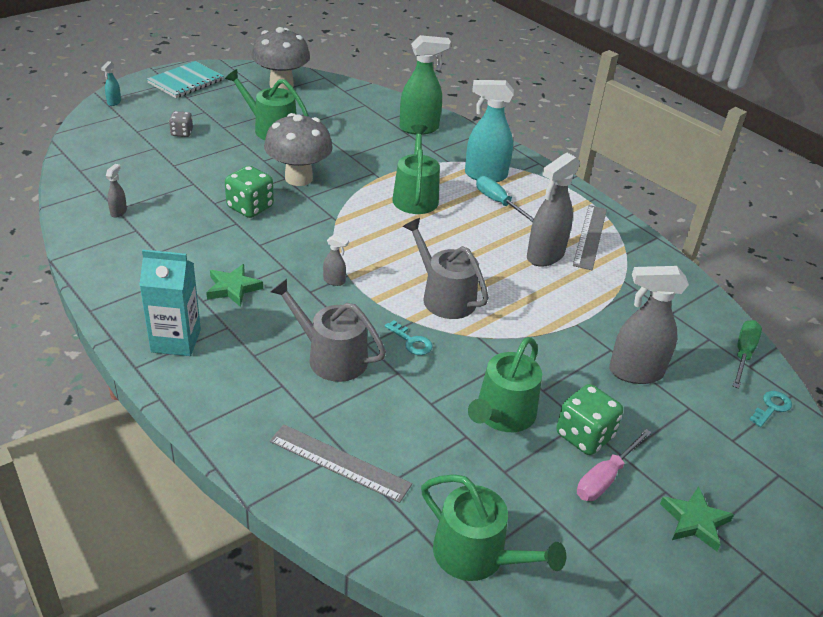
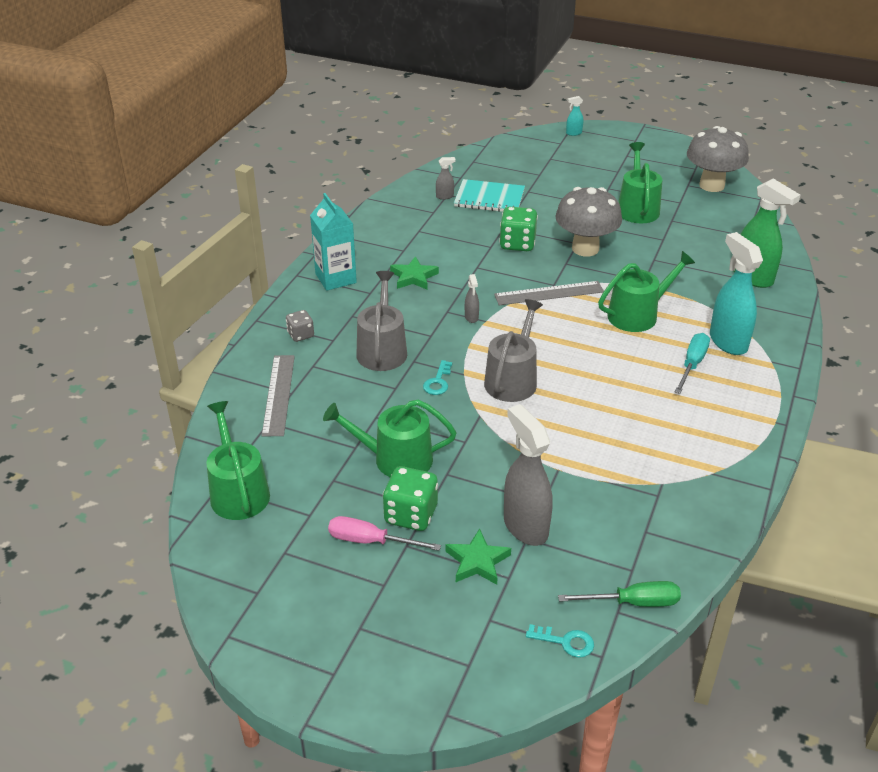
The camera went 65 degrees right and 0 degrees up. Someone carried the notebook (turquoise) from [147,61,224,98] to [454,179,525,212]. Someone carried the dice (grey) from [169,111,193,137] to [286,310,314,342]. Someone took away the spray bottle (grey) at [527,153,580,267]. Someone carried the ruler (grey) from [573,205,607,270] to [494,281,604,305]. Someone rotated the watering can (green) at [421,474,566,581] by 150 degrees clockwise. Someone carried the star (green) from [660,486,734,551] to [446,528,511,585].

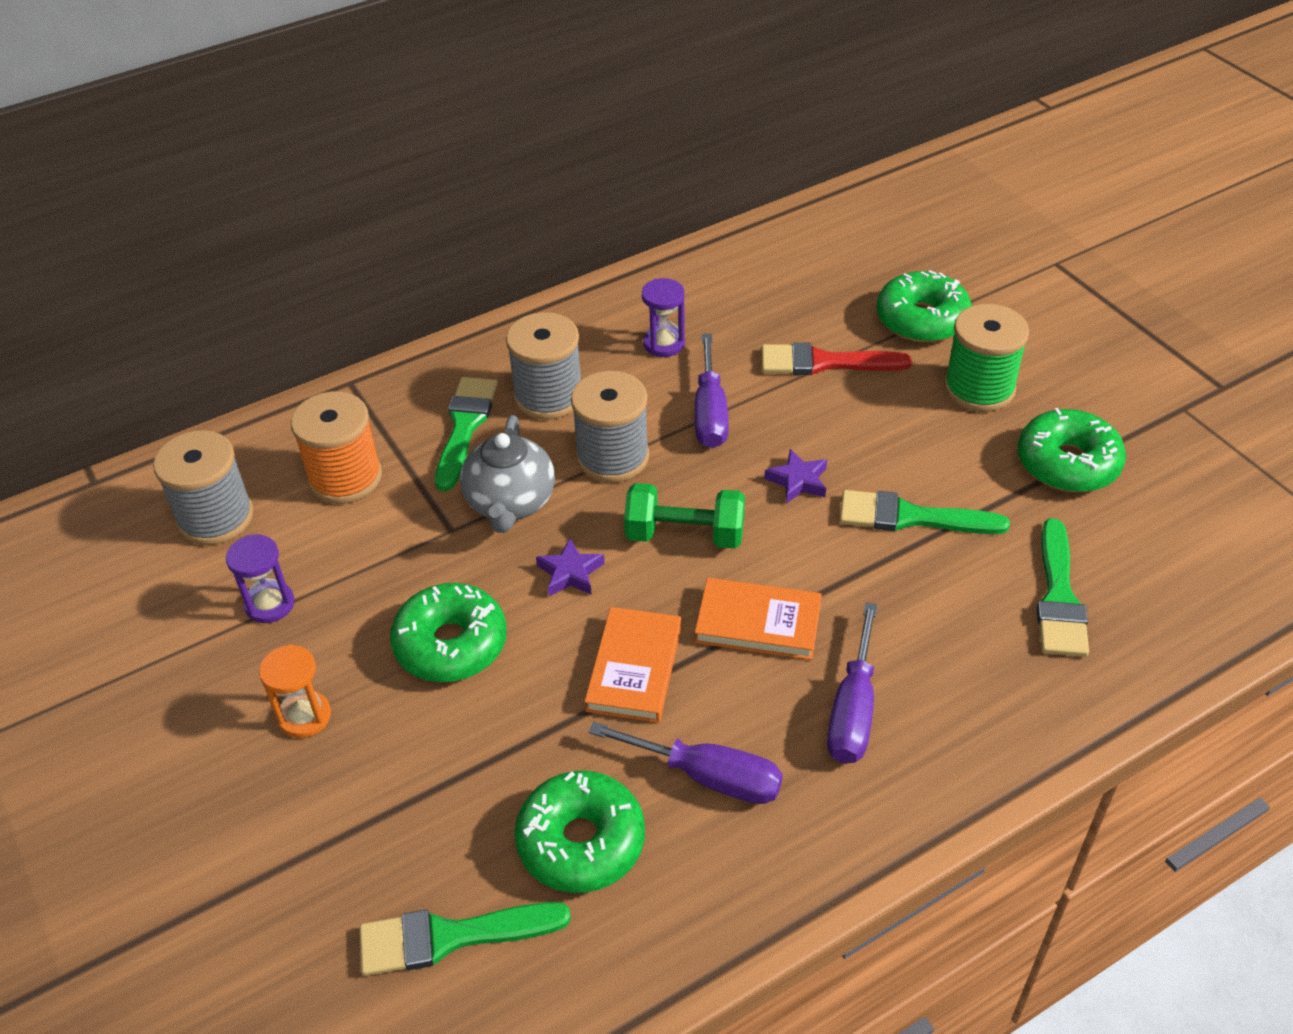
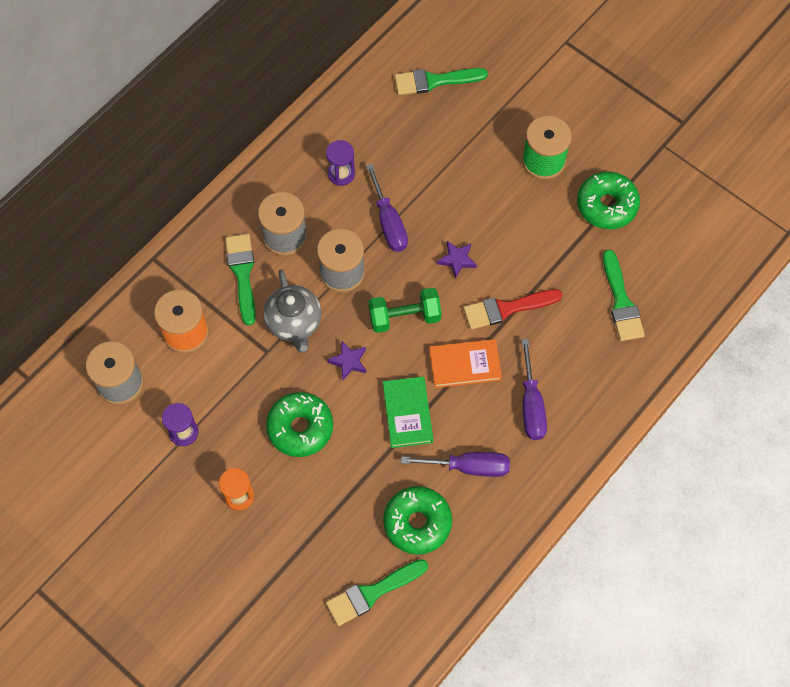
The camera went 20 degrees left and 20 degrees up. Someone took away the donut (green) at [876,270,972,343]. Someone carried the brush (red) from [762,342,912,375] to [463,289,562,329]. Someone carried the brush (green) from [840,490,1010,534] to [395,68,488,95]. Someone repainted the book (orange) at [585,607,681,723], which became the book (green) at [383,376,433,448].

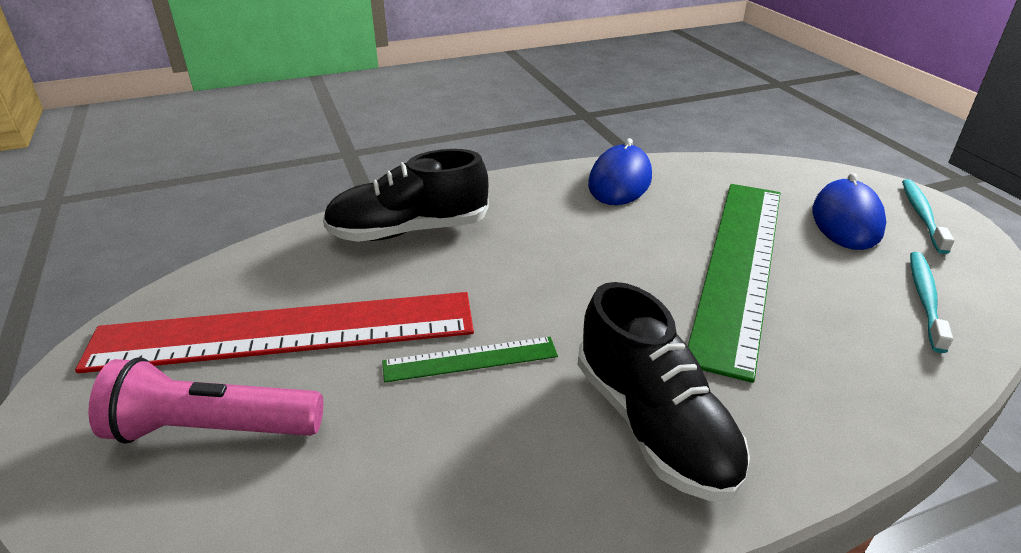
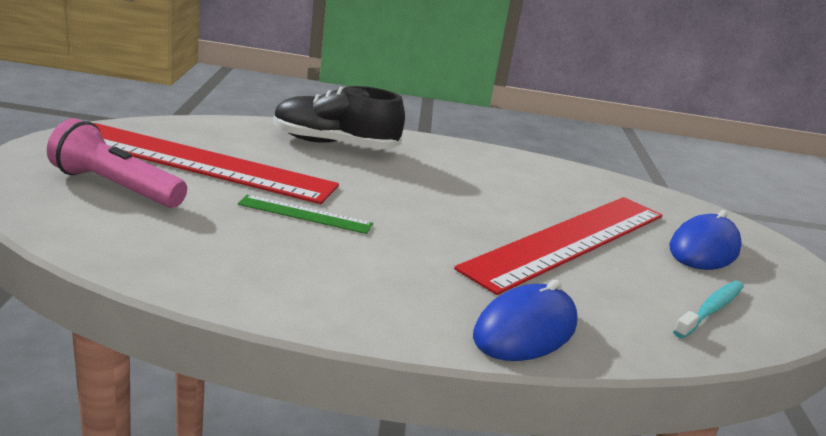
The camera went 20 degrees right and 10 degrees down. Someone carried the mouse (blue) from [588,138,652,205] to [473,280,578,361]. Someone took away the toothbrush (turquoise) at [902,179,955,254]. Someone repainted the ruler (green) at [688,184,780,383], which became the ruler (red) at [454,197,662,295]. Someone took away the shoe (black) at [578,282,750,501].

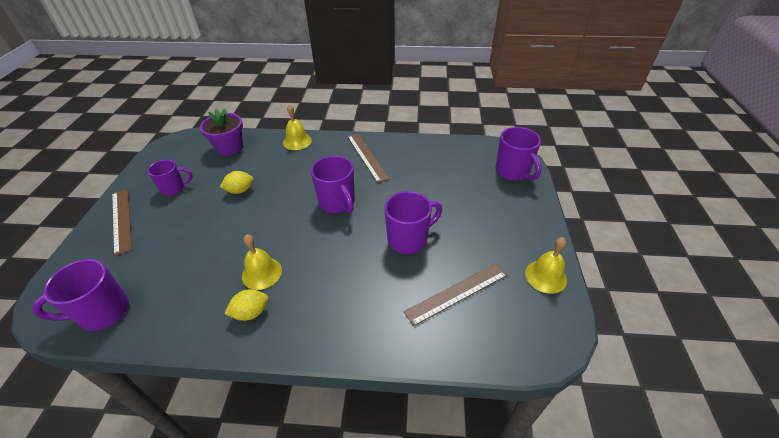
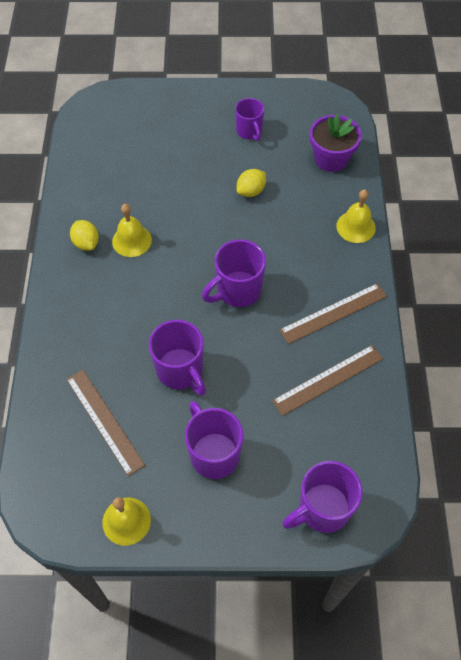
The camera went 85 degrees right and 15 degrees up. Someone rotated the lemon (yellow) at [220,171,253,194] by 75 degrees clockwise. Someone carried the ruler (brown) from [112,189,132,256] to [272,345,383,416]. Someone carried the mug (purple) from [32,259,129,331] to [185,401,243,479].

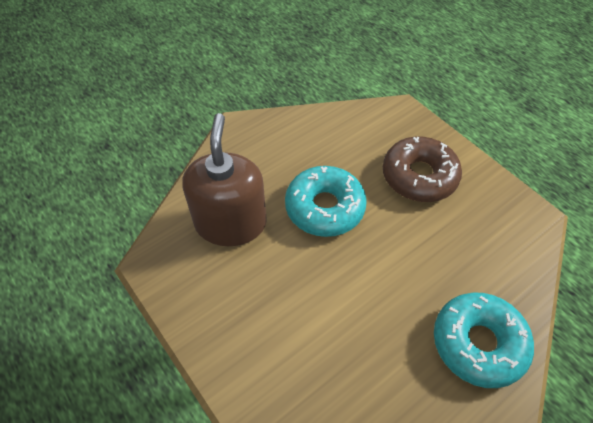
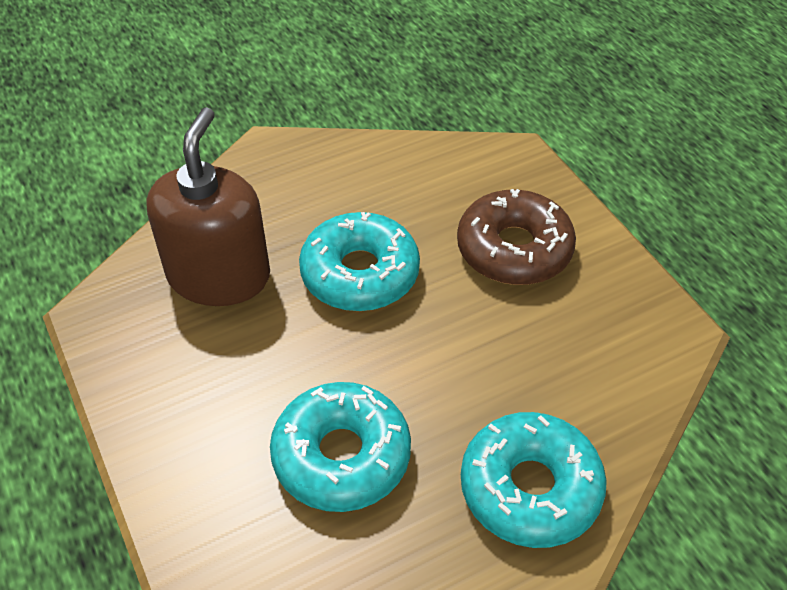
The camera went 10 degrees right and 5 degrees down. Someone put down the donut (turquoise) at [270,382,411,512].

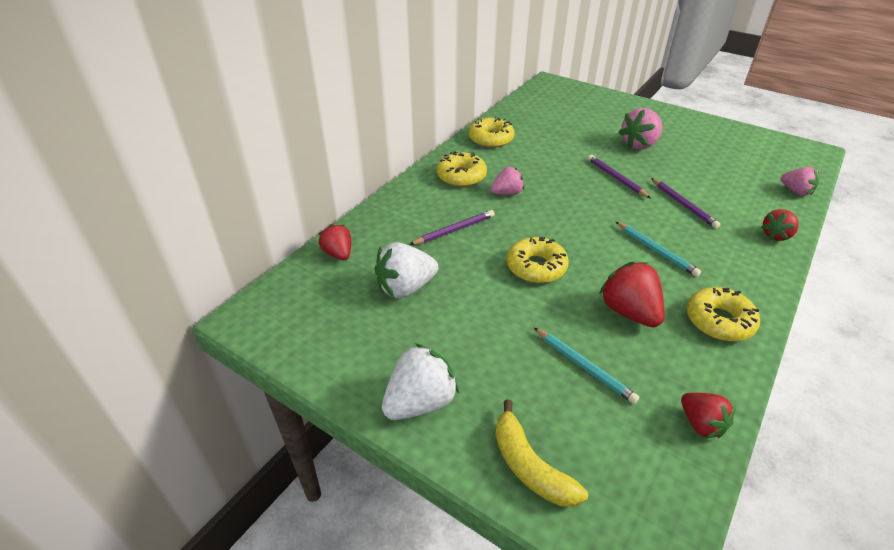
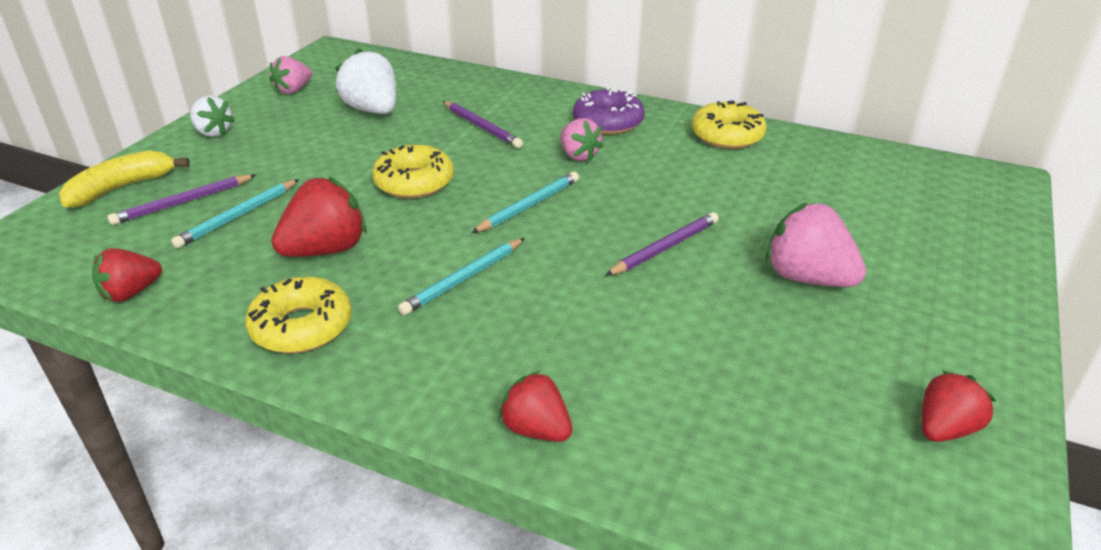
The camera went 80 degrees right and 5 degrees down. Someone repainted the donut (yellow) at [437,151,487,187], which became the donut (purple) at [573,87,645,135]. Someone carried the strawberry (pink) from [781,167,820,196] to [269,56,312,94]. Someone carried the pencil (purple) from [651,178,720,229] to [107,174,256,225]. Someone carried the strawberry (red) from [319,224,351,260] to [922,370,996,442]. Someone scaled the strawberry (white) at [382,343,459,420] by 0.64. Someone put down the pencil (turquoise) at [471,172,579,233].

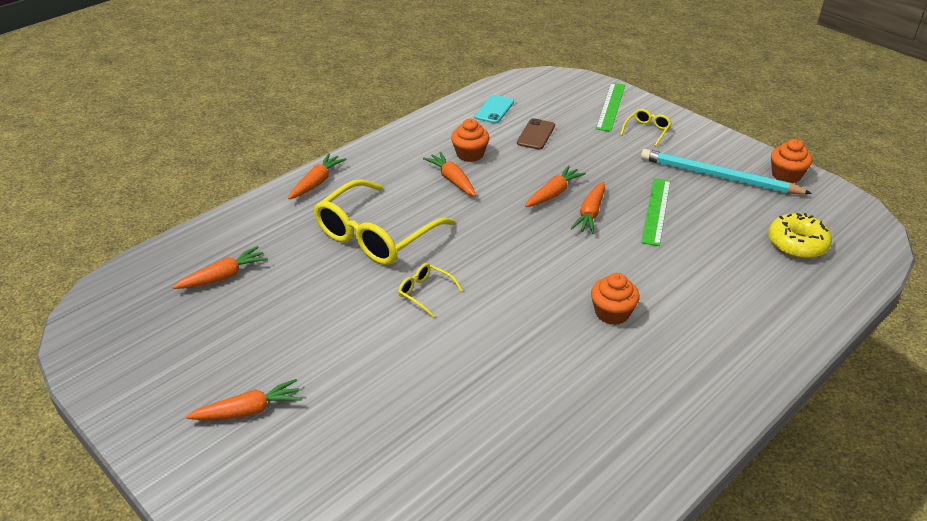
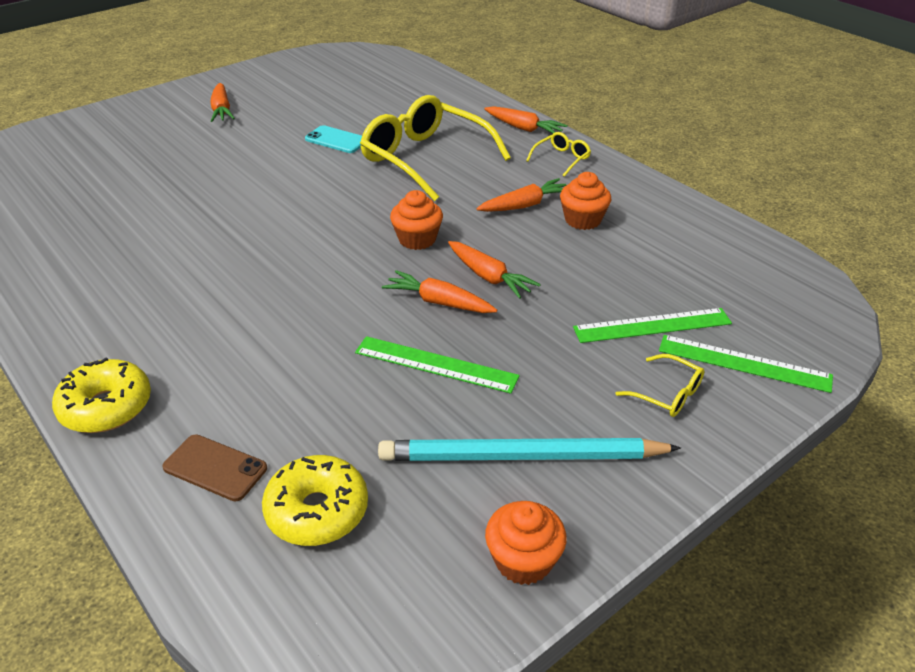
The camera went 95 degrees right and 0 degrees up. Someone carried the phone (turquoise) from [474,95,514,124] to [305,125,362,153]. Someone carried the phone (brown) from [517,118,555,150] to [162,434,267,501]. Someone rotated the pencil (turquoise) at [641,149,812,194] by 120 degrees counterclockwise. Someone took away the carrot (orange) at [172,246,268,289]. Someone carried the glasses (yellow) from [398,263,463,317] to [526,132,591,177]. Someone carried the cupcake (orange) from [591,273,640,325] to [390,190,443,250]. Someone put down the ruler (green) at [573,308,732,343]. Someone put down the donut (yellow) at [52,358,151,433].

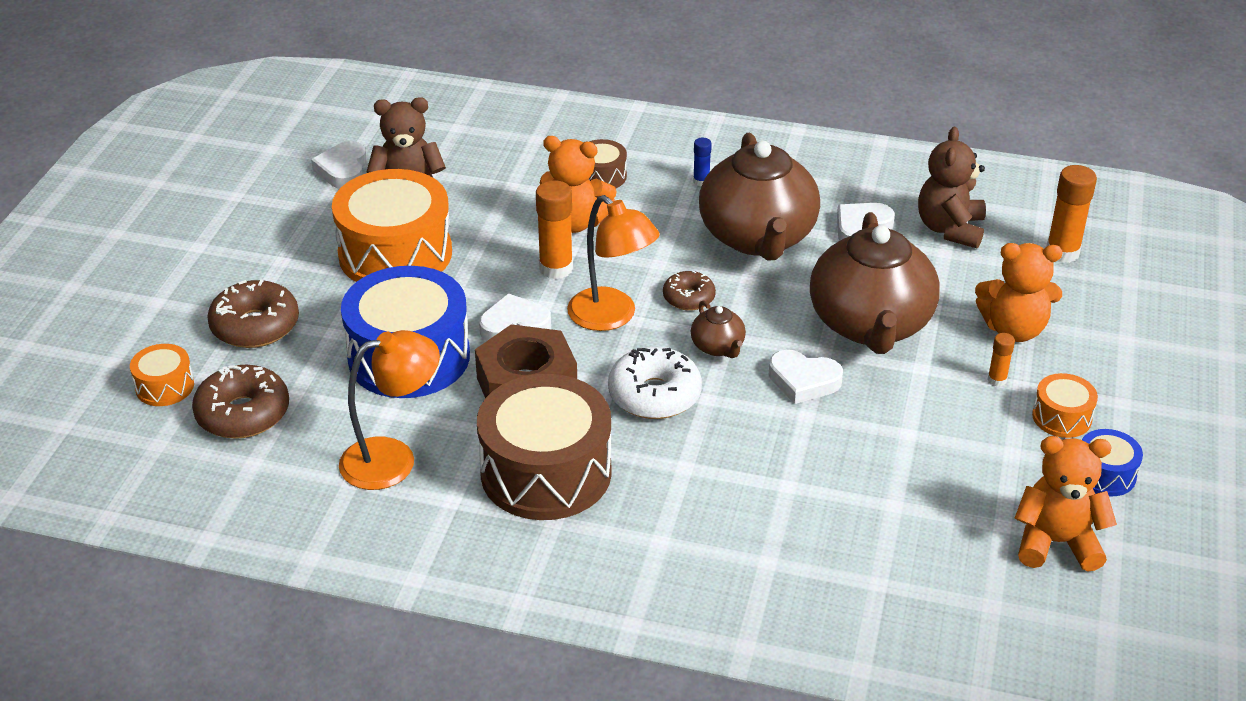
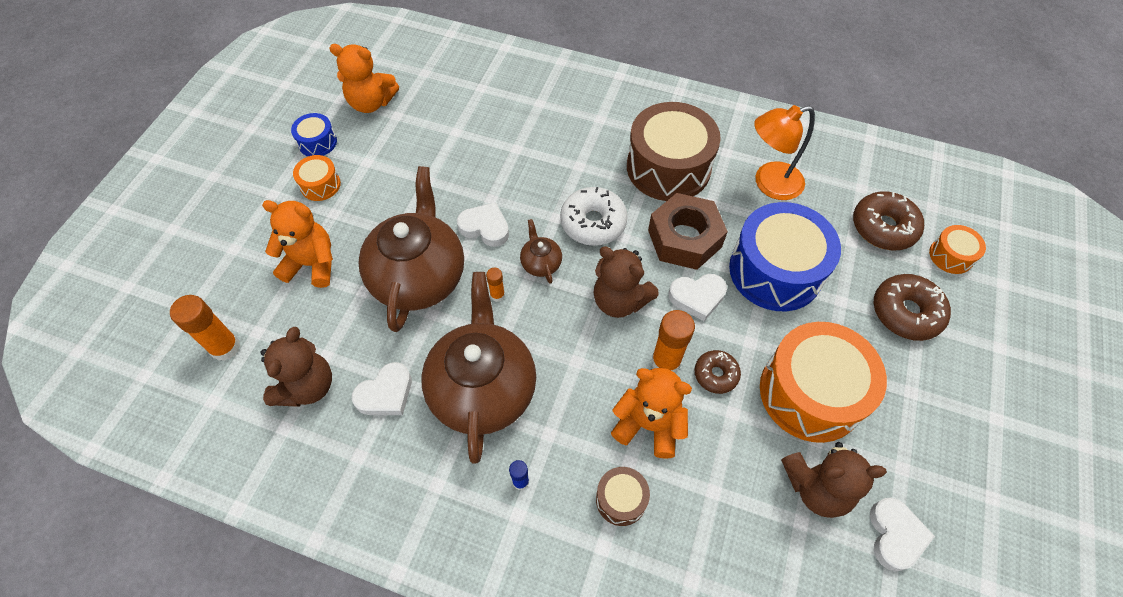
The camera went 175 degrees left and 20 degrees up. Someone swapped the lamp (orange) at [567,195,660,331] for the teddy bear (brown) at [594,246,658,318]. Someone carried the donut (brown) from [663,271,716,311] to [694,350,741,394]. Someone carried the glue stick (orange) from [987,333,1015,387] to [486,268,505,302].

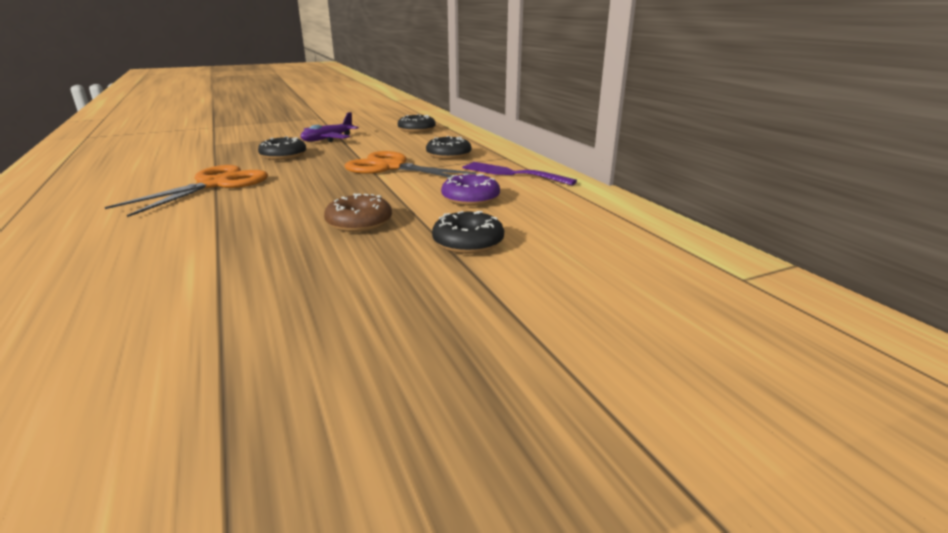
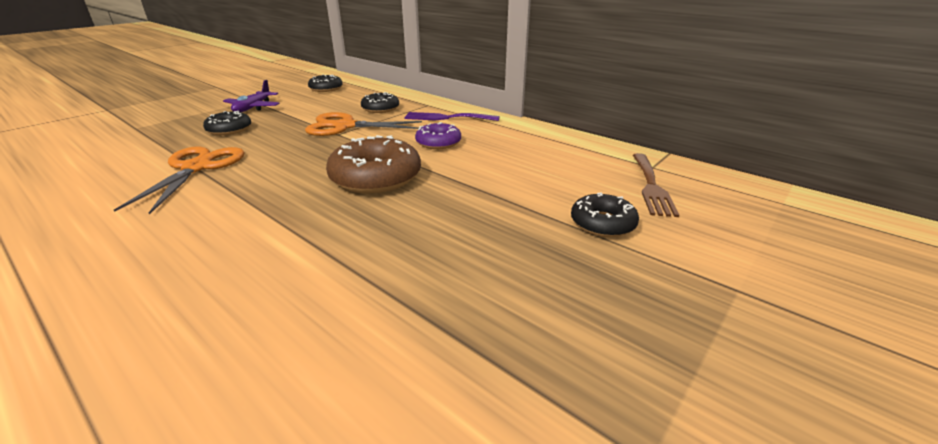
The camera went 25 degrees left and 5 degrees up. Someone scaled the donut (brown) at [324,193,392,232] by 1.69. Someone carried the donut (black) from [432,211,504,254] to [571,192,639,237]. Someone put down the fork (brown) at [633,153,679,217].

